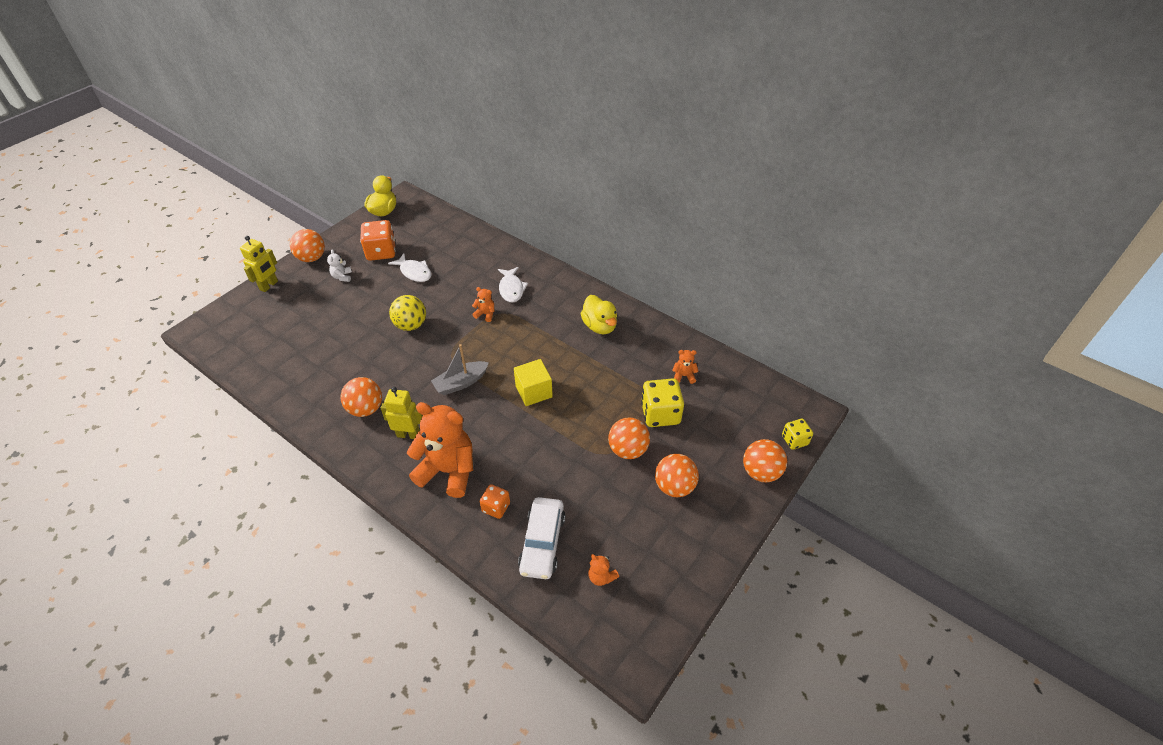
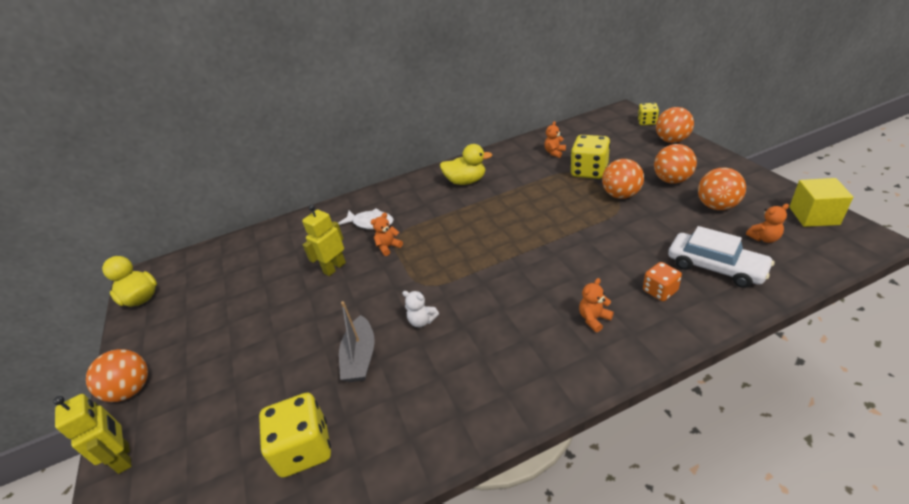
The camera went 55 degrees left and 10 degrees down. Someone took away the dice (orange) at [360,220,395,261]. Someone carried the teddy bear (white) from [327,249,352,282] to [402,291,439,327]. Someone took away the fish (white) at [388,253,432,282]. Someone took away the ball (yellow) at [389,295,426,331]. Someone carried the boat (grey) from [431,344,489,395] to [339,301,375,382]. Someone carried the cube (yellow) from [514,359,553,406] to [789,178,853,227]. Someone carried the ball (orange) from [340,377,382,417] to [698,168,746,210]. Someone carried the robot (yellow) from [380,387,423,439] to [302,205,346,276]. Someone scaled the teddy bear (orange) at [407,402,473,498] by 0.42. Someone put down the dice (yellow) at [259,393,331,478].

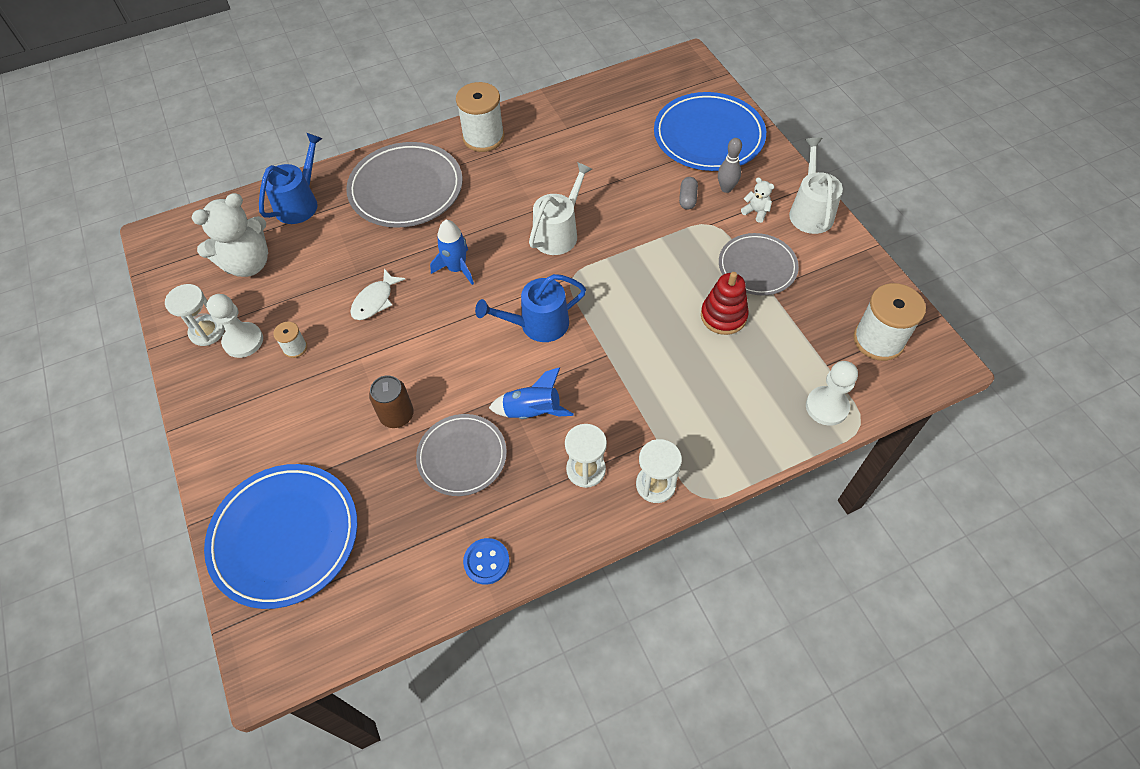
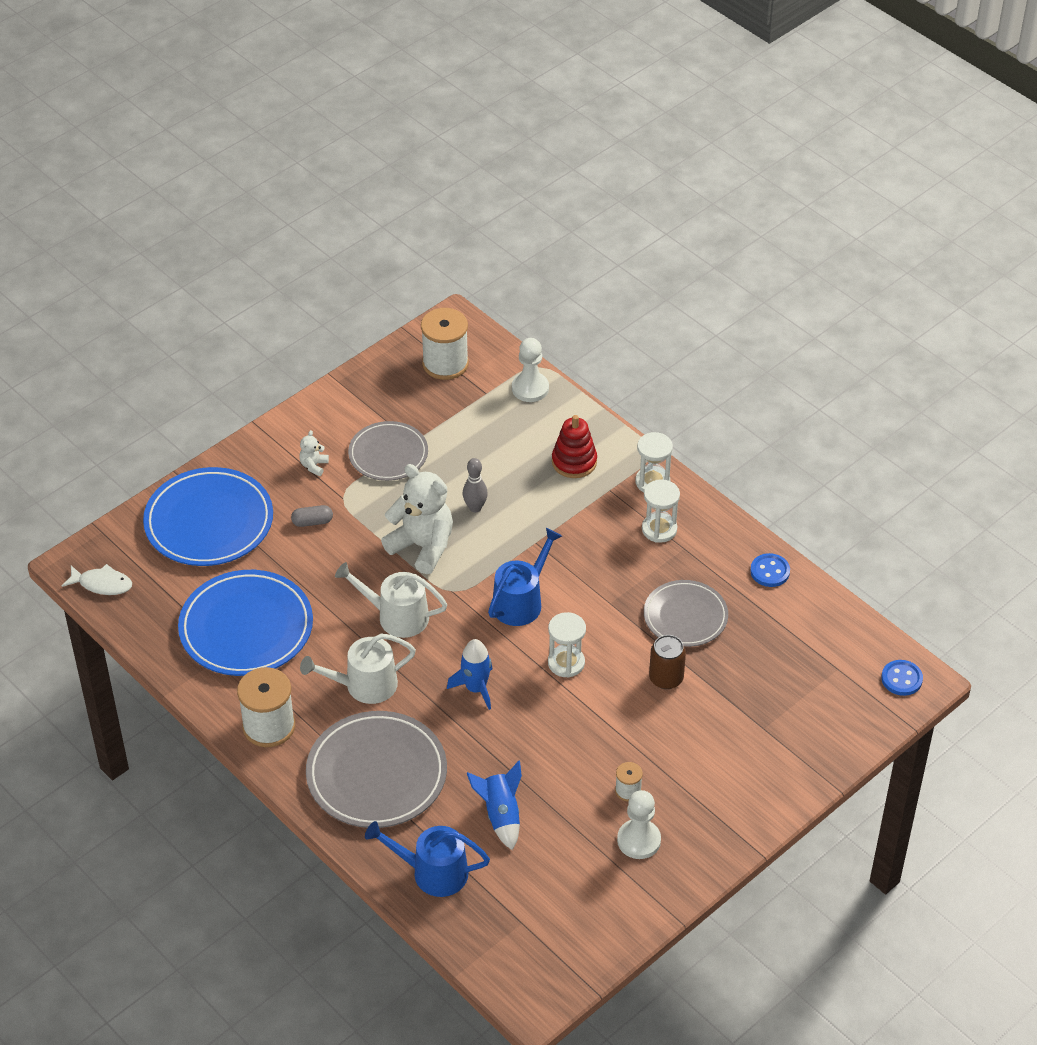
The camera went 110 degrees left and 10 degrees down. Someone carried the bowling pin (grey) from [718,138,742,193] to [463,458,488,512]. Someone carried the watering can (white) from [789,138,843,234] to [300,634,416,704]. Someone carried the teddy bear (white) from [192,193,268,277] to [381,464,453,574]. Someone carried the fish (white) from [350,268,405,320] to [62,564,132,595]. Someone carried the stacking toy (red) from [701,272,749,335] to [552,415,597,478]. Someone rotated the watering can (blue) at [475,274,586,342] by 105 degrees counterclockwise. Someone carried the hourglass (white) from [165,284,225,346] to [548,612,586,678]. Someone carried the rocket (blue) from [489,367,574,419] to [467,761,522,850]. Someone carried the plate (blue) from [204,464,358,609] to [178,570,313,676]. Someone put down the button (blue) at [881,660,923,696].

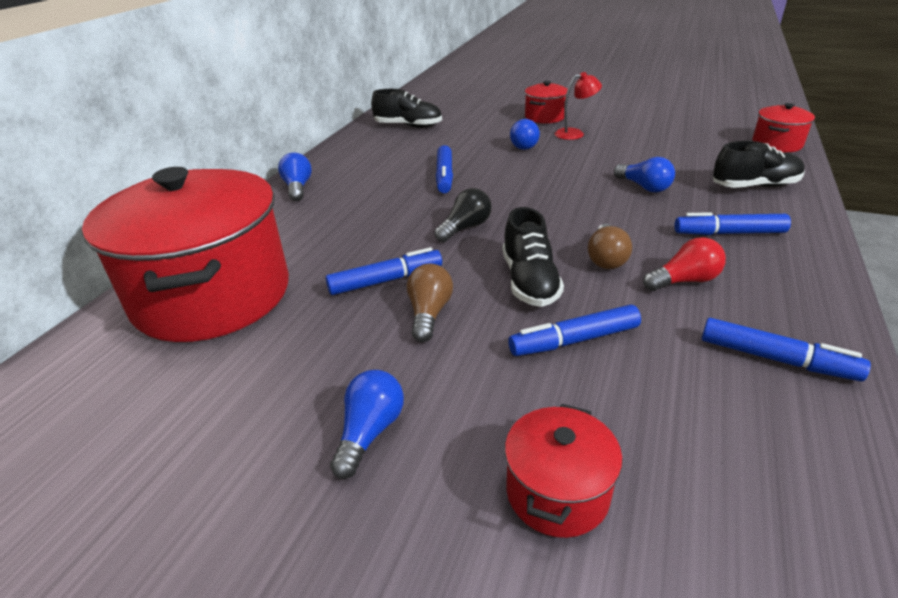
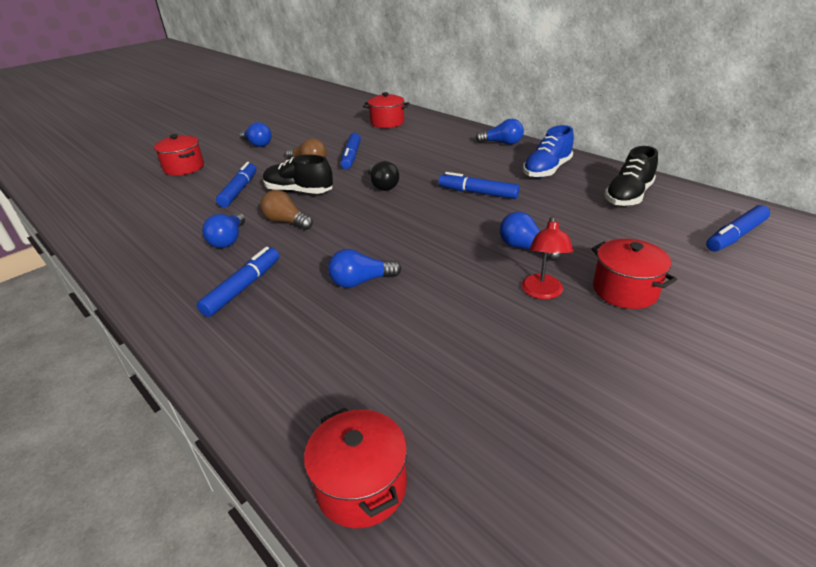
The camera went 115 degrees right and 0 degrees up. Someone took away the shoe (black) at [713,141,805,188]. Someone scaled the pot (red) at [82,167,289,342] by 0.44. Someone repainted the light bulb (red) at [643,237,726,291], which became the light bulb (blue) at [202,212,245,248]. Someone carried the marker (blue) from [702,318,871,381] to [706,205,770,252]. Someone put down the shoe (blue) at [523,125,574,178].

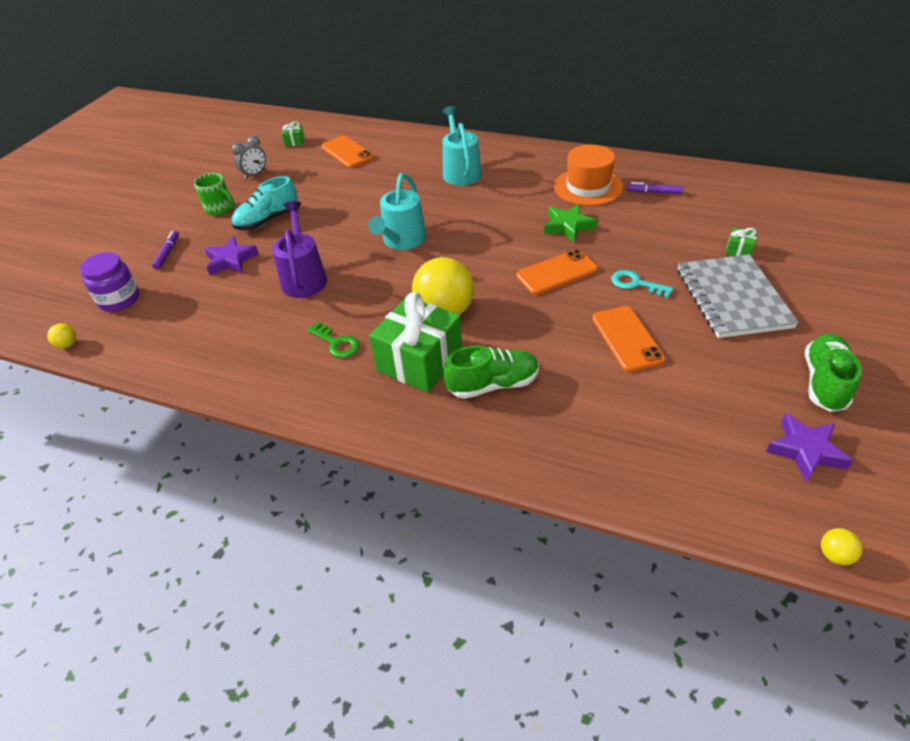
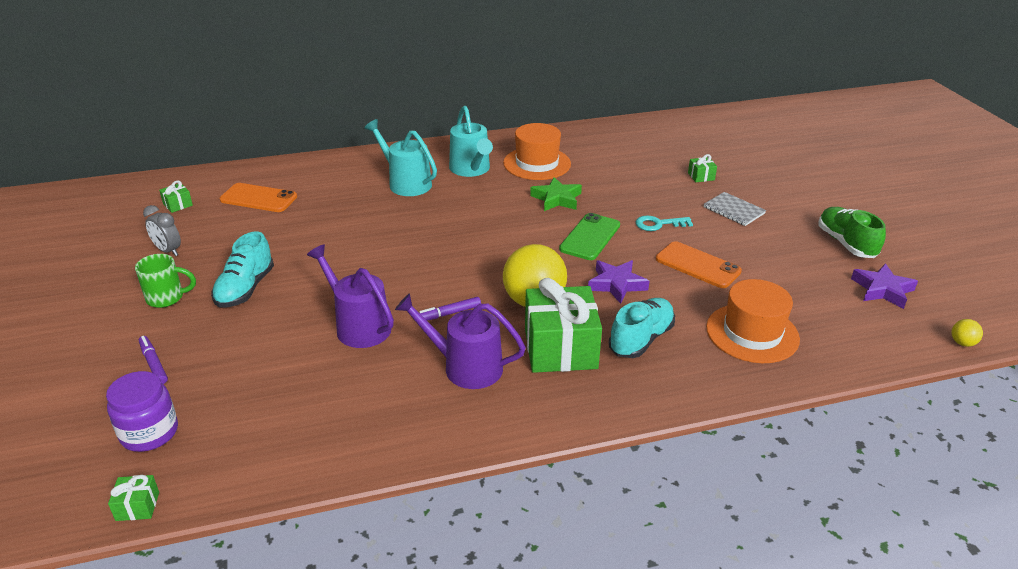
The camera went 40 degrees left and 10 degrees down. Someone rotated the clock (grey) at [232,136,266,179] by 120 degrees clockwise. Someone carried the watering can (turquoise) from [368,173,426,250] to [449,106,493,177]. Someone carried the marker (purple) from [627,182,683,194] to [419,297,481,321]. Someone carried the star (purple) from [204,236,259,275] to [588,260,649,304]. Someone repainted the phone (orange) at [516,249,598,295], which became the phone (green) at [559,213,620,260]. Someone scaled the notebook (grey) at [678,254,799,338] by 0.53. Someone swapped the key (green) at [307,321,360,358] for the watering can (purple) at [395,293,526,389]. Someone swapped the ball (yellow) at [47,323,76,348] for the gift (green) at [108,475,159,521]. Someone repainted the shoe (green) at [443,346,539,399], which became the shoe (turquoise) at [609,298,675,358]. Someone put down the hat (orange) at [706,279,800,363].

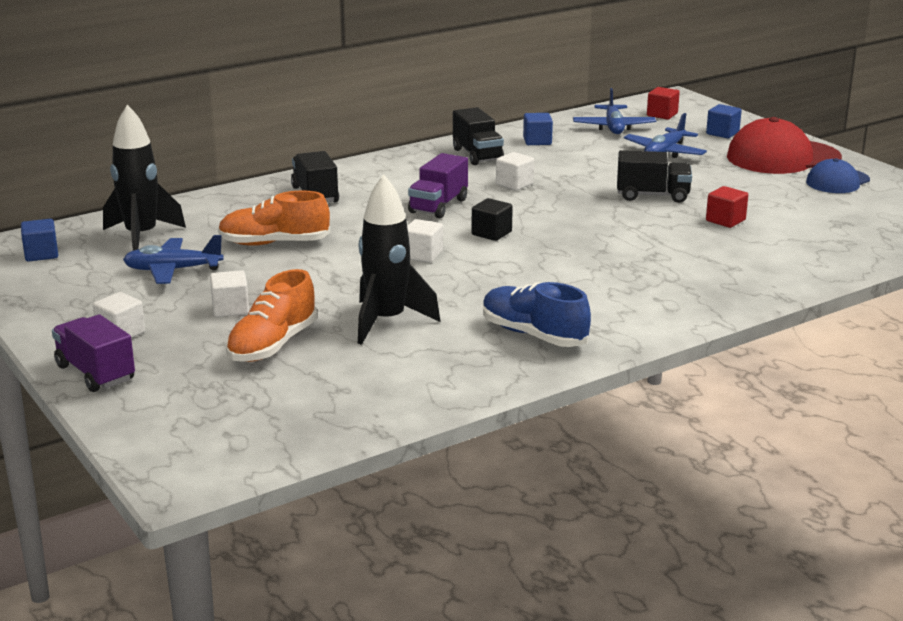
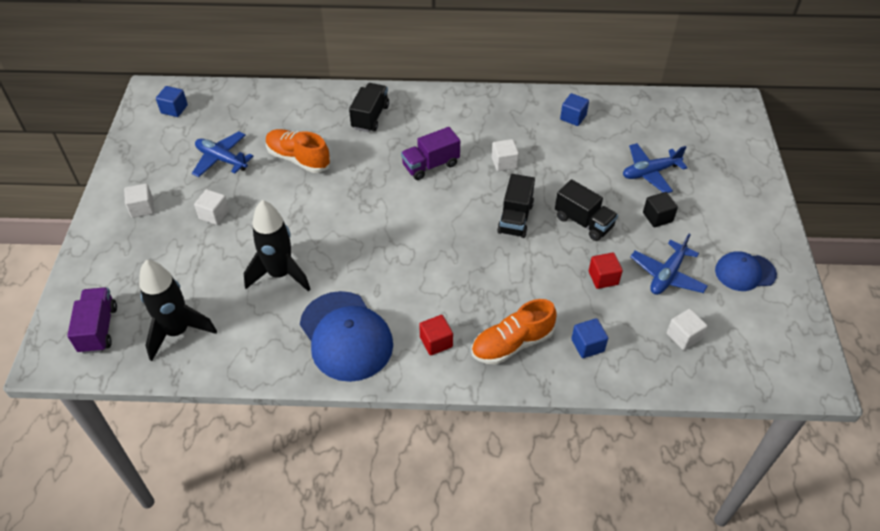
The camera went 35 degrees right and 25 degrees up. Someone carried the cube (red) from [647,87,680,119] to [419,315,453,355]. Someone carried the plane (blue) from [573,88,656,134] to [630,234,708,295]. Someone carried the cube (blue) from [706,104,742,138] to [571,318,608,358]. Someone carried the rocket (black) from [103,105,186,251] to [139,260,217,361]. Someone carried the truck (black) from [453,107,504,165] to [497,174,535,238]. Someone took away the cap (red) at [727,117,842,174]. Someone carried the cube (black) from [472,198,513,241] to [643,192,678,227]. Someone carried the cube (white) from [407,219,443,263] to [667,309,707,350]. Someone carried the shoe (orange) from [226,269,317,362] to [471,299,557,365]. Someone swapped the shoe (blue) at [483,282,591,347] for the cap (blue) at [300,291,393,382]. Someone carried the truck (purple) from [52,314,135,392] to [67,287,117,354].

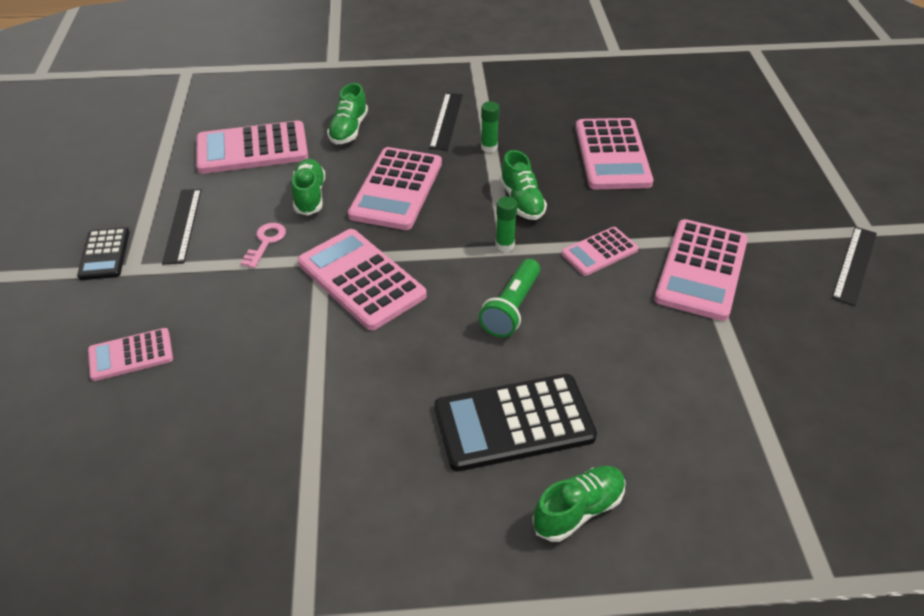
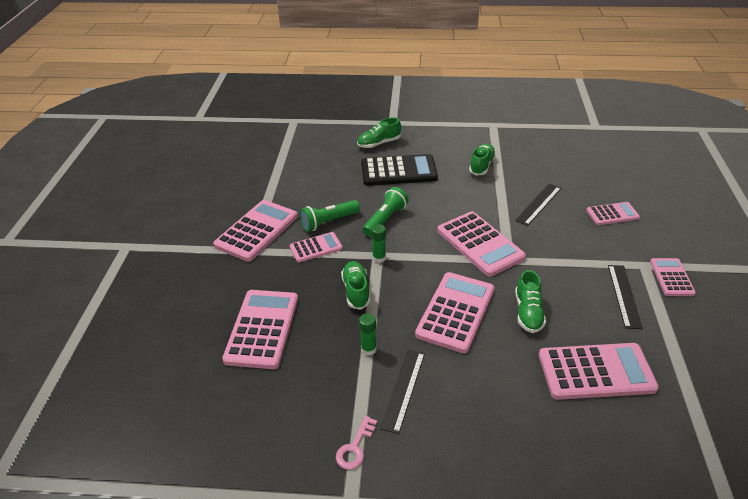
The camera went 170 degrees left and 5 degrees down. Someone carried the shoe (green) from [327,83,368,144] to [469,143,496,176]. Someone carried the key (pink) from [241,223,286,268] to [336,416,377,470]. Someone repainted the calculator (black) at [77,227,130,280], which became the calculator (pink) at [650,258,696,296]. Someone carried the ruler (black) from [832,227,877,306] to [515,184,561,226]. Someone put down the flashlight (green) at [300,200,360,232].

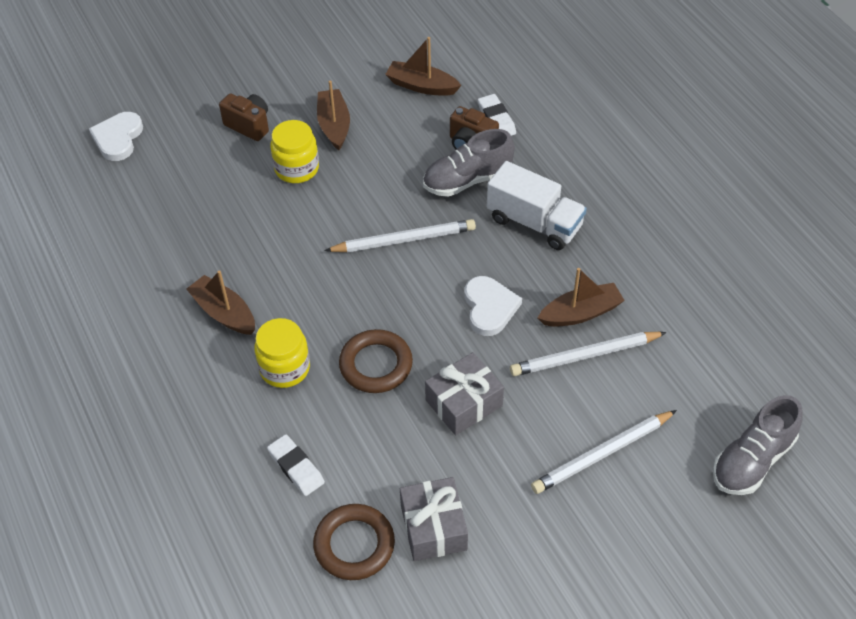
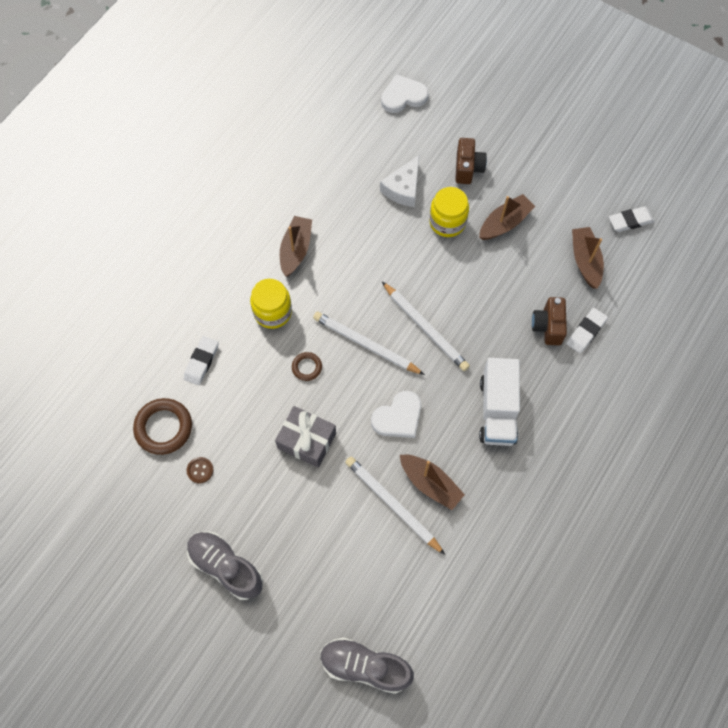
The camera went 60 degrees right and 15 degrees up. Someone carried the shoe (grey) from [423,129,515,197] to [187,531,263,600]. Someone scaled the ring (brown) at [339,329,413,393] by 0.54. Someone carried the pencil (white) from [531,410,677,494] to [313,312,425,375]. Someone swapped the gift (grey) at [400,477,468,561] for the button (brown) at [187,457,214,483]. Someone put down the cheese (white) at [380,155,419,207]. Someone put down the eraser (white) at [609,206,654,232].

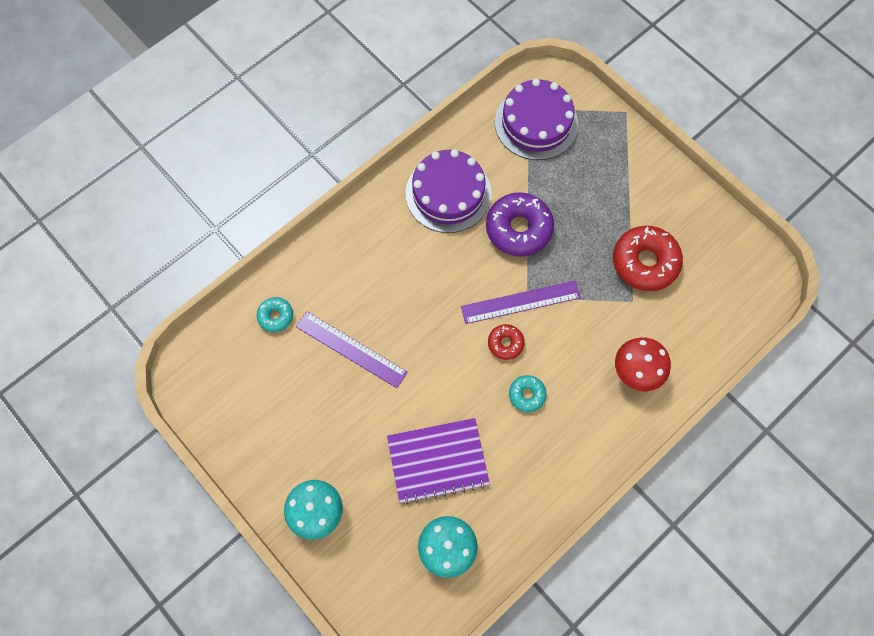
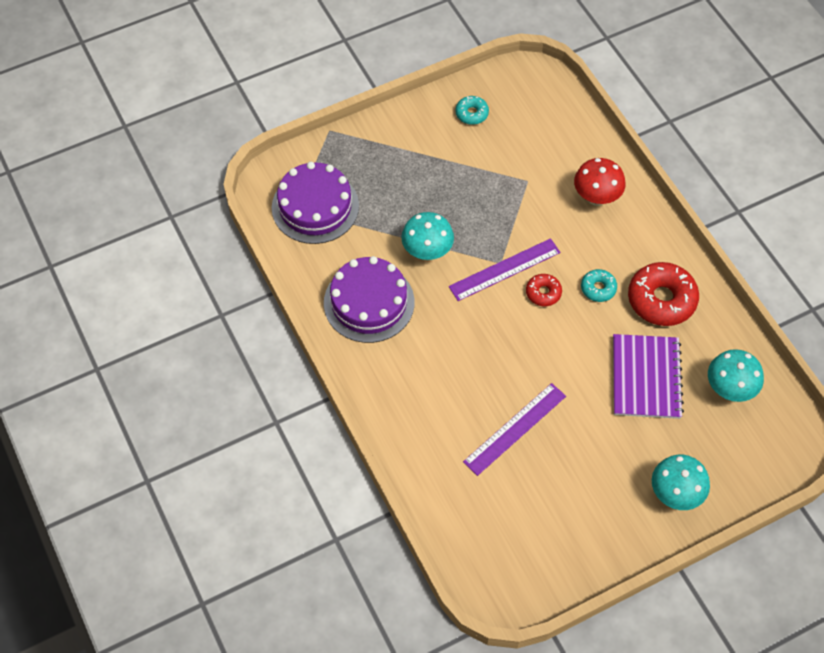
The camera went 75 degrees left and 10 degrees down. Someone swapped the donut (purple) at [486,192,554,257] for the mushroom (turquoise) at [401,212,454,260]. Someone carried the donut (red) from [613,226,683,291] to [628,262,699,326]. Someone rotated the ruler (purple) at [461,281,581,324] by 60 degrees clockwise. Someone carried the donut (turquoise) from [257,297,293,332] to [456,96,489,125].

